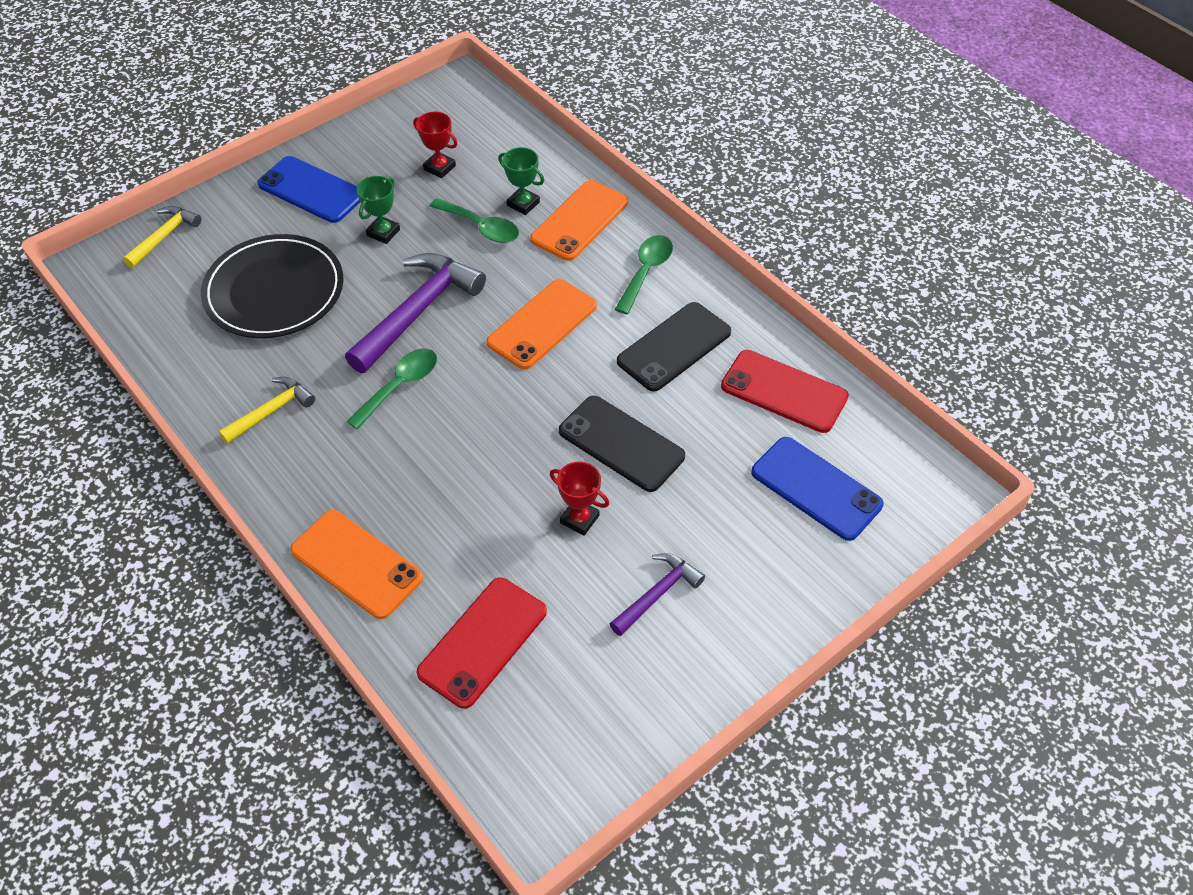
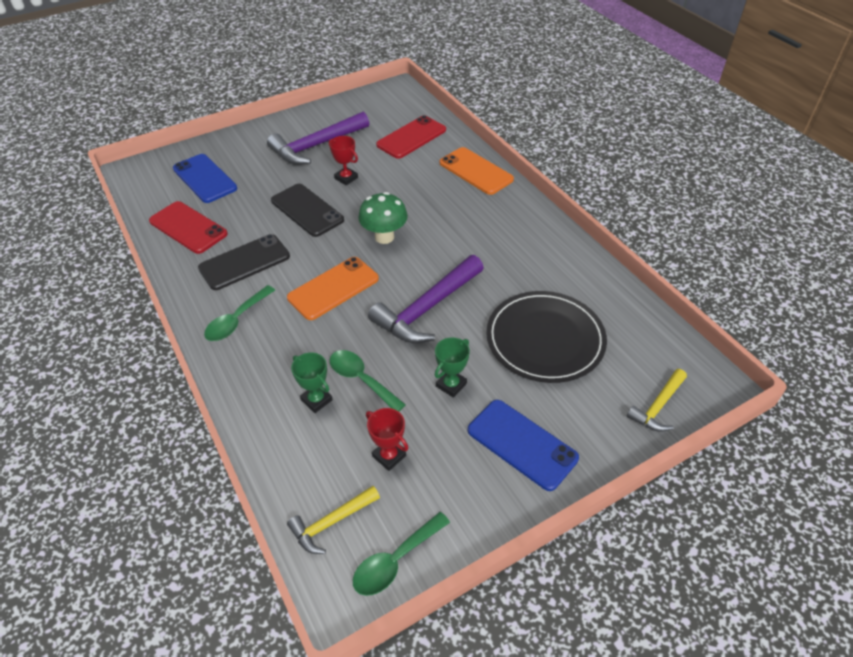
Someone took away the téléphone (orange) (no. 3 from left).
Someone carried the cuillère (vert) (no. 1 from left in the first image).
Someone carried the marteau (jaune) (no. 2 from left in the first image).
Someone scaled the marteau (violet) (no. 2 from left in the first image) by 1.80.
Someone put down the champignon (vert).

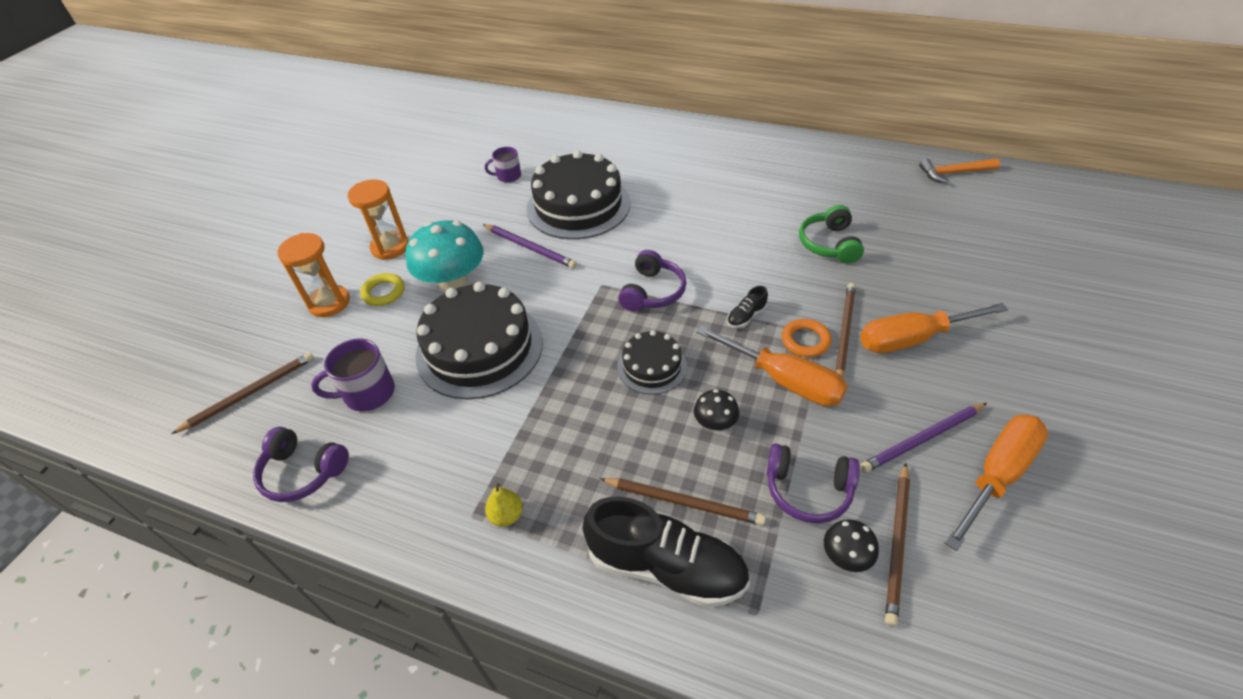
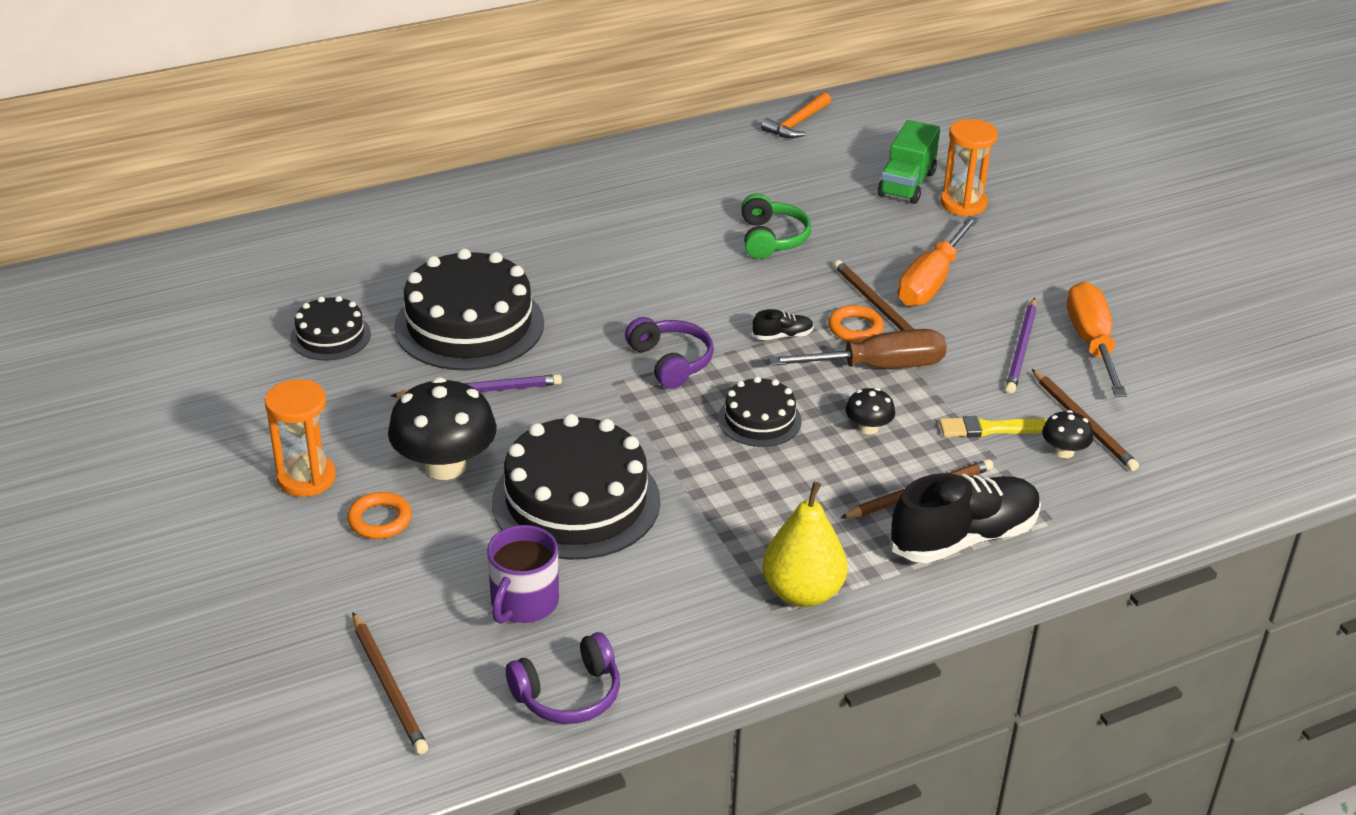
Someone swapped the tasse (violet) (no. 2 from left) for the gâteau (noir) (no. 1 from left).
Someone rotated the casque audio (vert) by 135 degrees counterclockwise.
Someone repainted the champignon (turquoise), which became the champignon (noir) (no. 1 from left).
Someone carried the sablier (orange) (no. 1 from left in the first image).
Someone repainted the anneau (jaune), which became the anneau (orange) (no. 1 from left).
Someone rotated the chaussure (noir) (no. 2 from left in the first image) by 105 degrees counterclockwise.
Someone repainted the tournevis (orange) (no. 1 from left), which became the tournevis (marron).
Someone rotated the crayon (marron) (no. 1 from left) by 150 degrees clockwise.
Someone swapped the casque audio (violet) (no. 3 from left) for the pinceau (jaune).
Someone scaled the poire (jaune) by 2.01.
Someone put down the camion (vert).

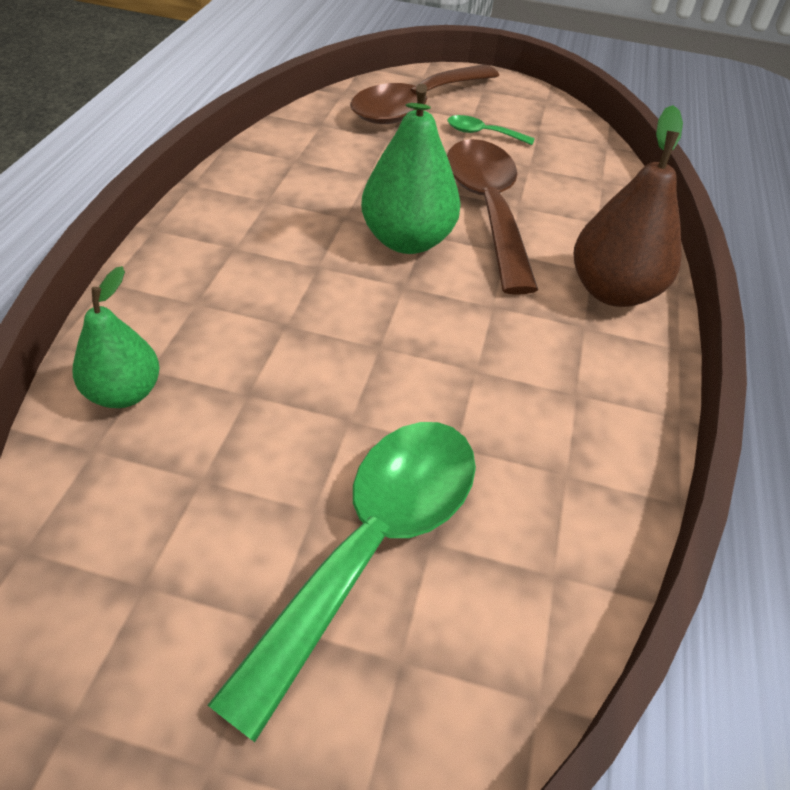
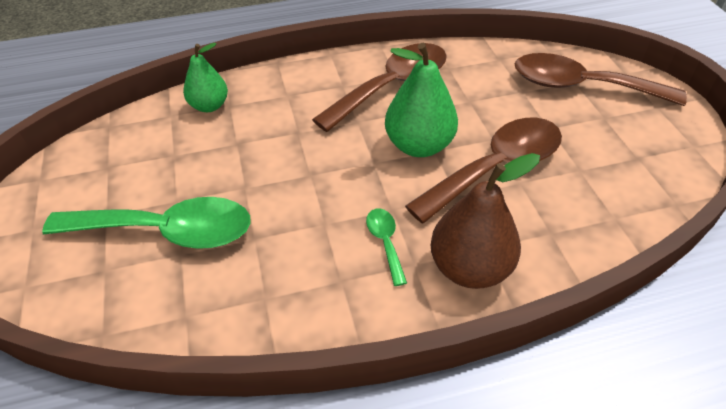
Someone carried the cuillère (vert) (no. 2 from left).
Someone put down the cuillère (marron) (no. 1 from left).

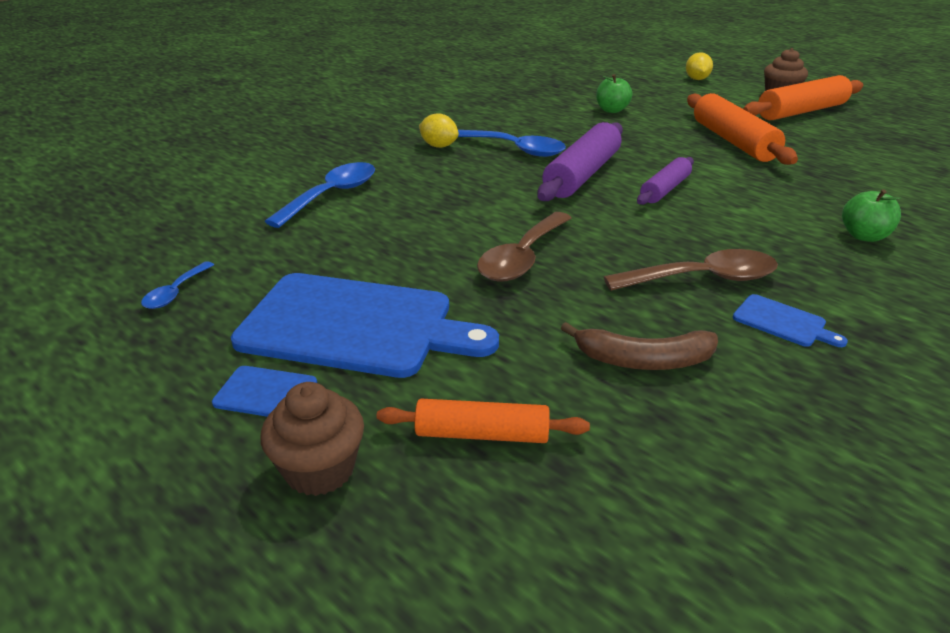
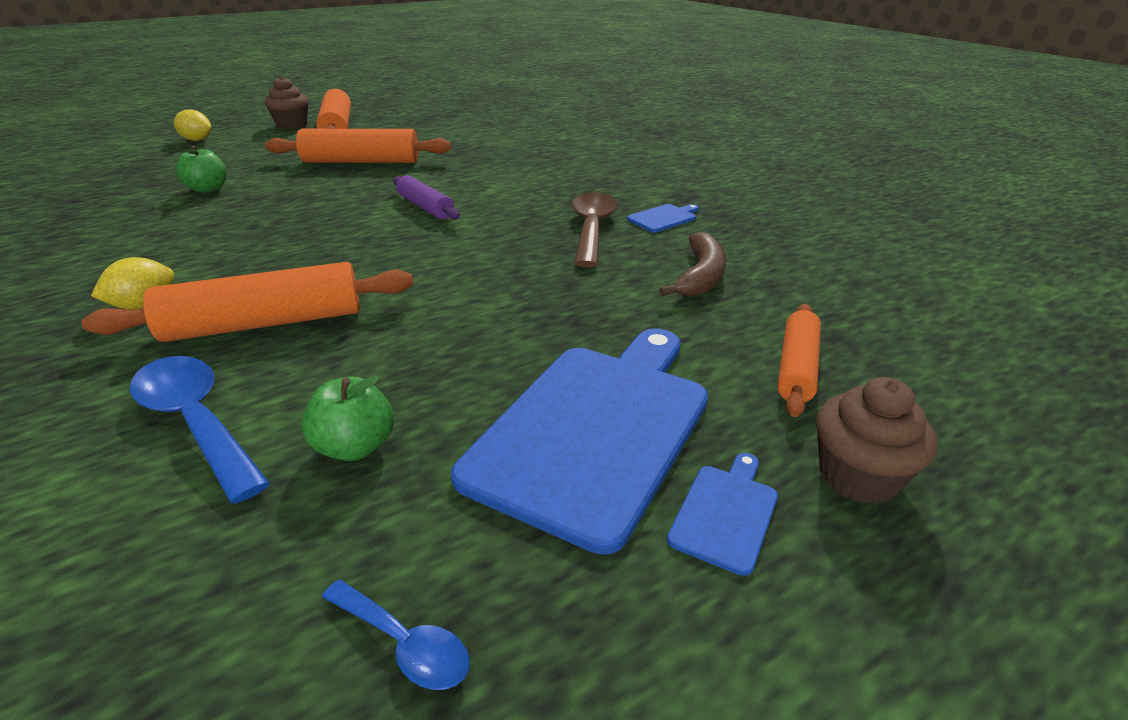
Someone took away the rouleau à pâtisserie (violet) (no. 1 from left).
Someone took away the cuillère (bleu) (no. 3 from left).
Someone carried the pomme (vert) (no. 2 from left).
Someone took away the cuillère (marron) (no. 1 from left).
Someone put down the rouleau à pâtisserie (orange) (no. 1 from left).

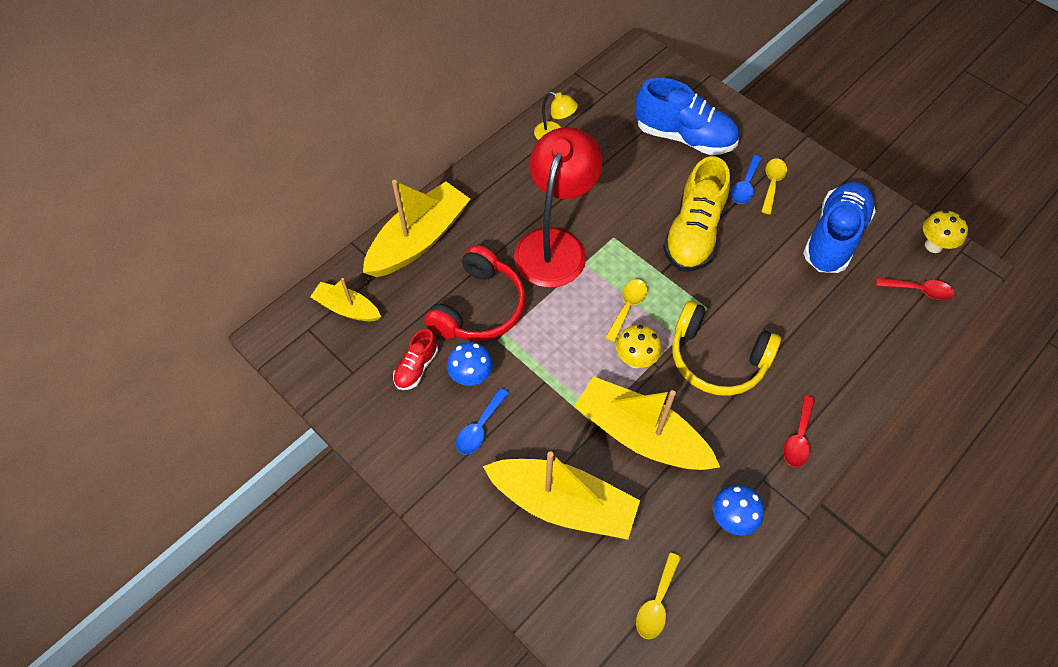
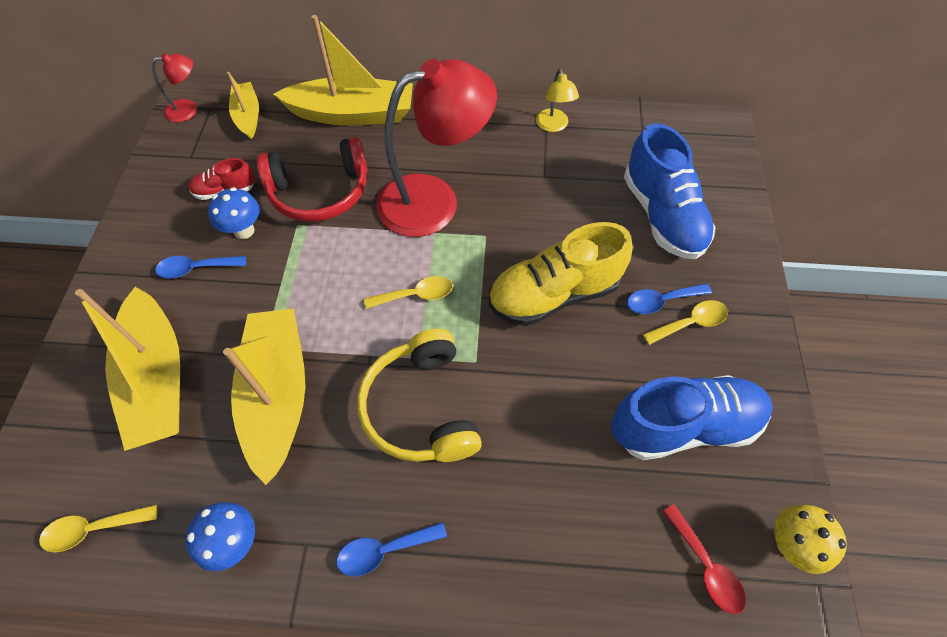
Someone took away the champignon (jaune) (no. 1 from left).
Someone repainted the cuillère (rouge) (no. 1 from left), which became the cuillère (bleu) (no. 2 from left).
Someone put down the lampe (rouge) (no. 1 from left).

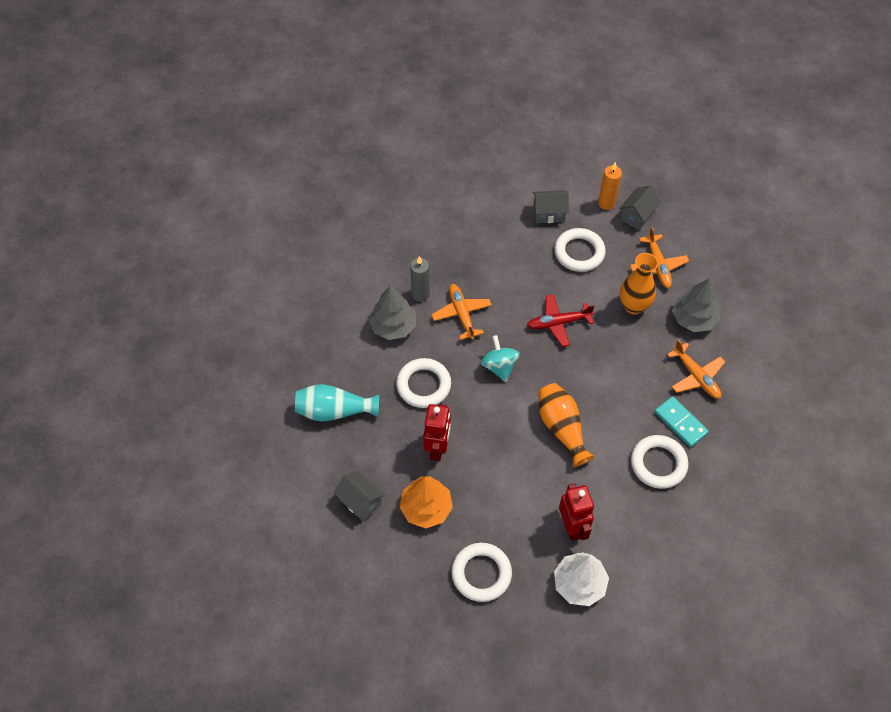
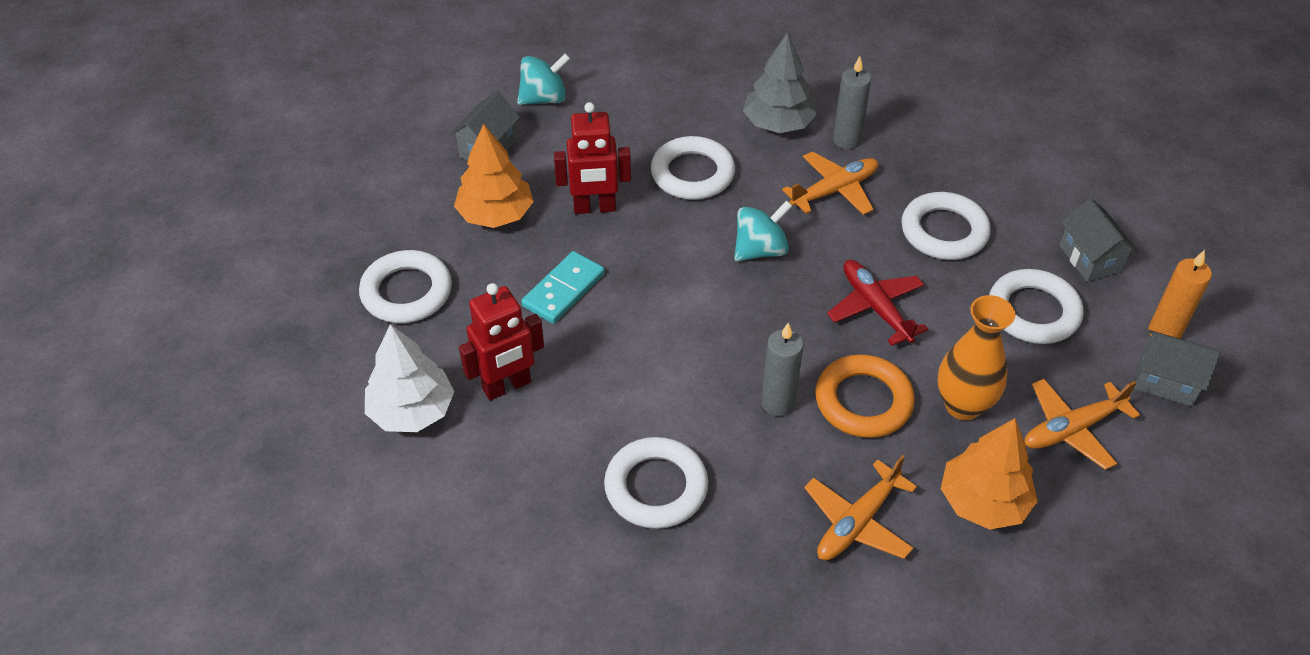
Someone repainted the arbre (gris) (no. 2 from left), which became the arbre (orange) (no. 2 from left).
Someone took away the vase (orange) (no. 1 from left).
Someone took away the vase (turquoise).
Someone carried the domino (turquoise).
Someone put down the toupie (turquoise) (no. 1 from left).
Someone put down the anneau (blanc) (no. 4 from left).
Someone put down the bougie (gris) (no. 1 from left).
Someone put down the anneau (orange).

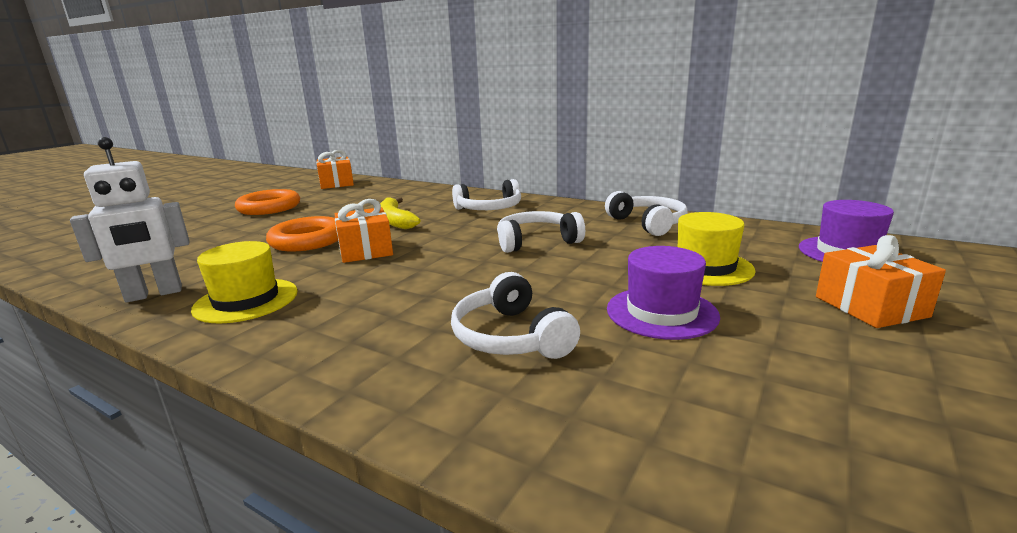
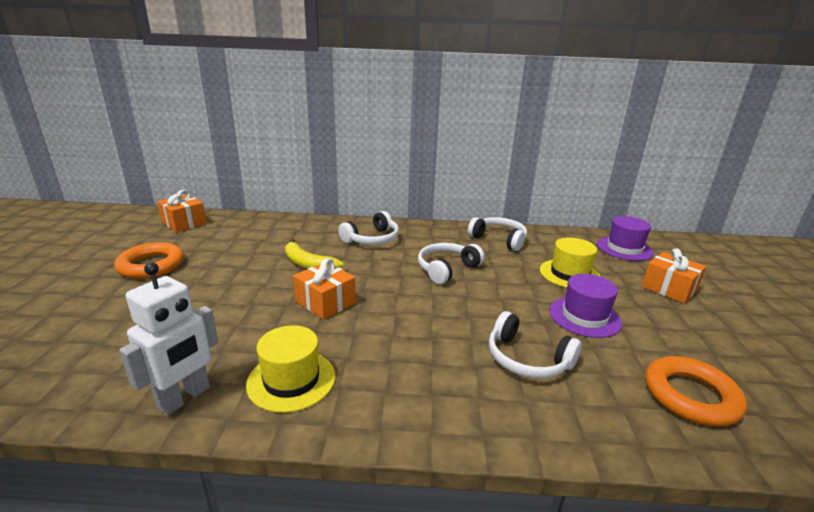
Someone carried the anneau (orange) (no. 2 from left).

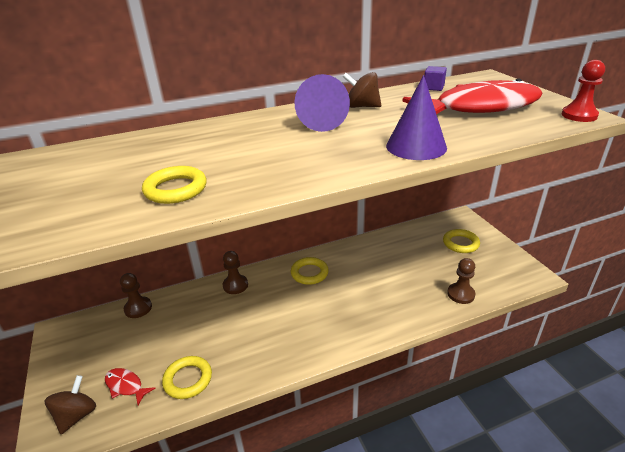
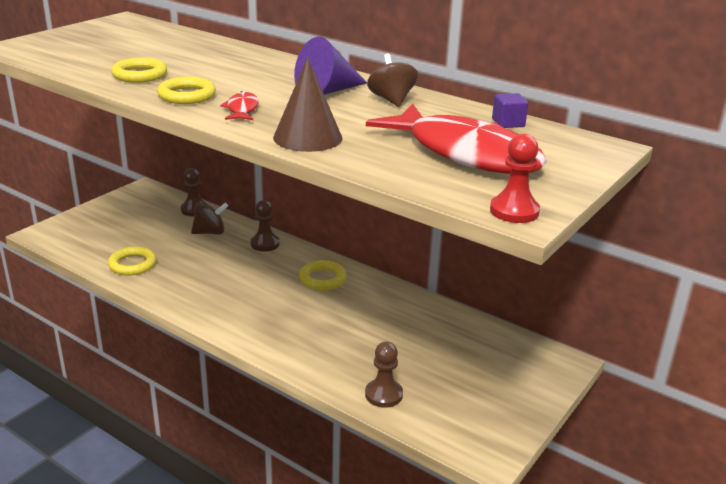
Someone repainted the cône (violet) (no. 2 from left), which became the cône (marron).
Someone carried the anneau (jaune) (no. 4 from left in the first image).
Someone carried the poisson (rouge) (no. 1 from left).
Someone carried the toupie (marron) (no. 1 from left).

